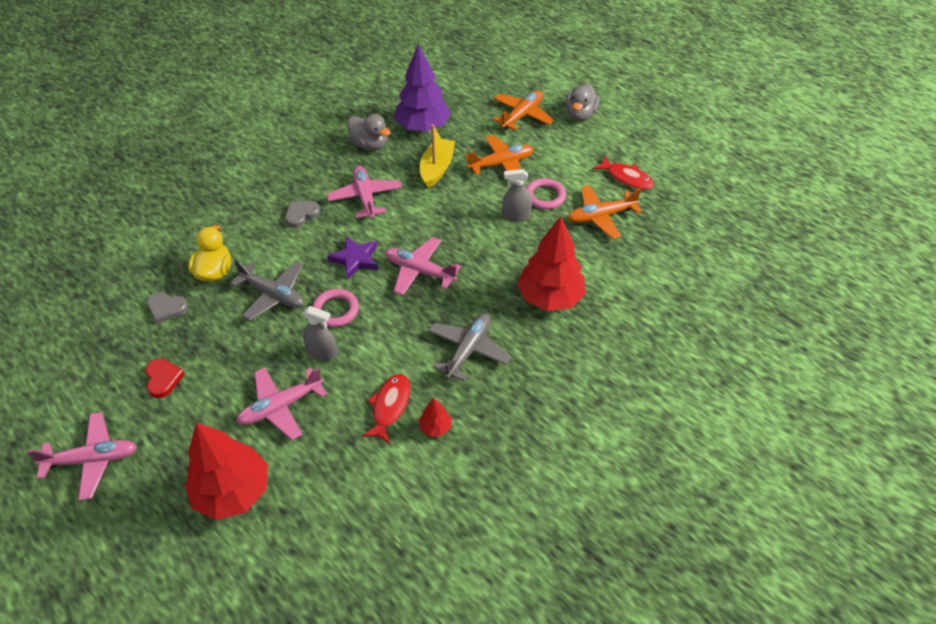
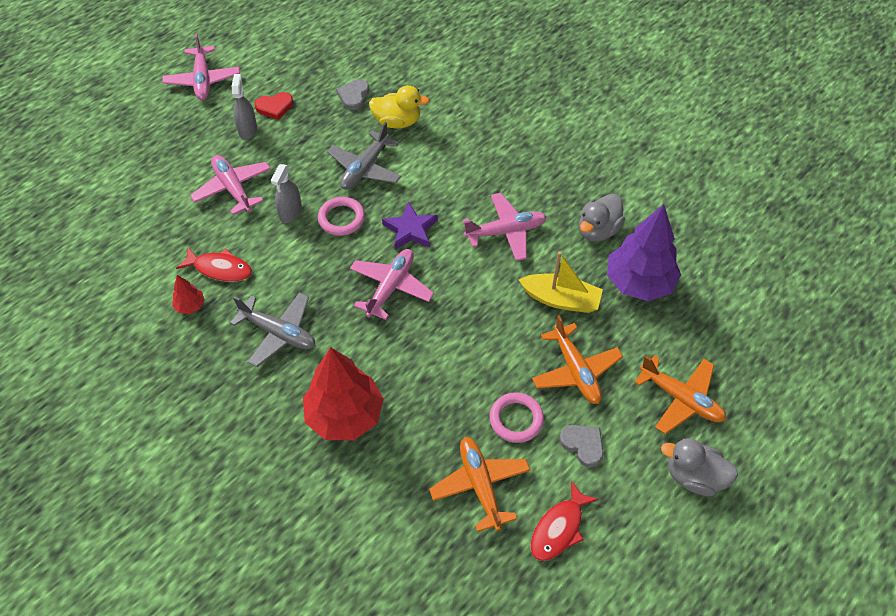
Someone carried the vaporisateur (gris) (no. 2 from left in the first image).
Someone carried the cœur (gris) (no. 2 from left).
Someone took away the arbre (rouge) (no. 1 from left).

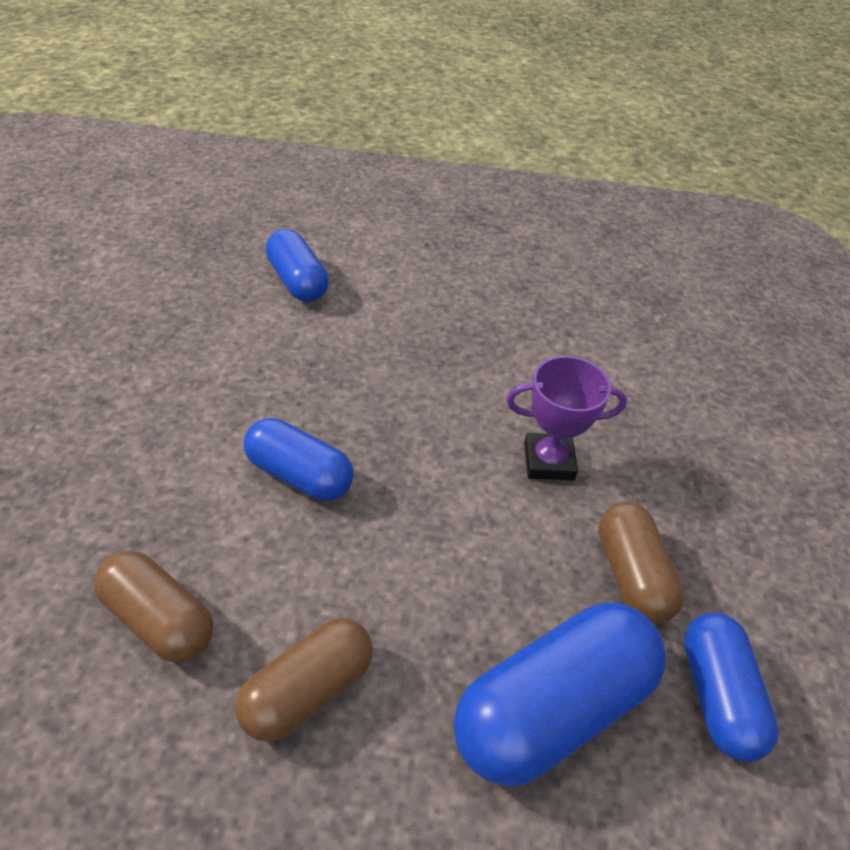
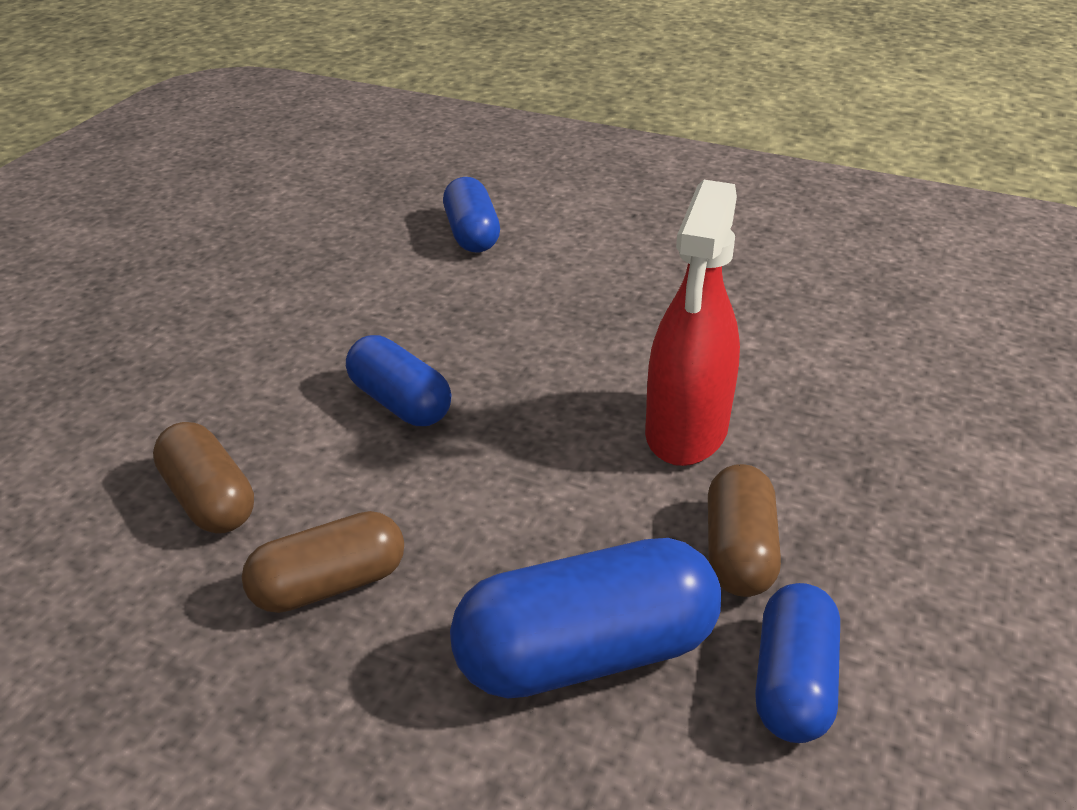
Someone swapped the trophée (violet) for the vaporisateur (rouge).

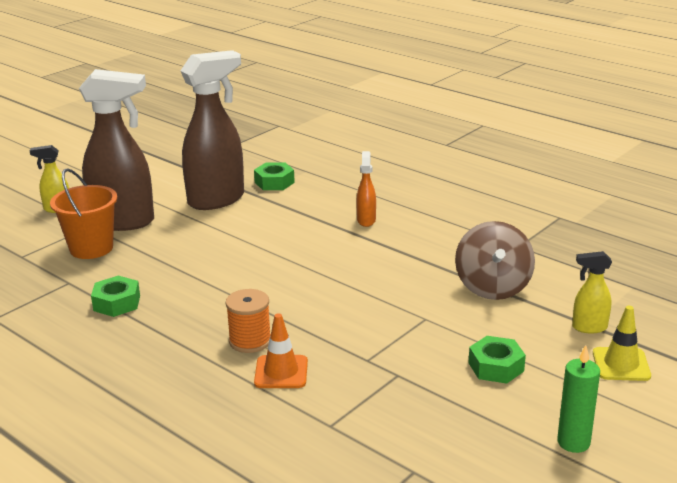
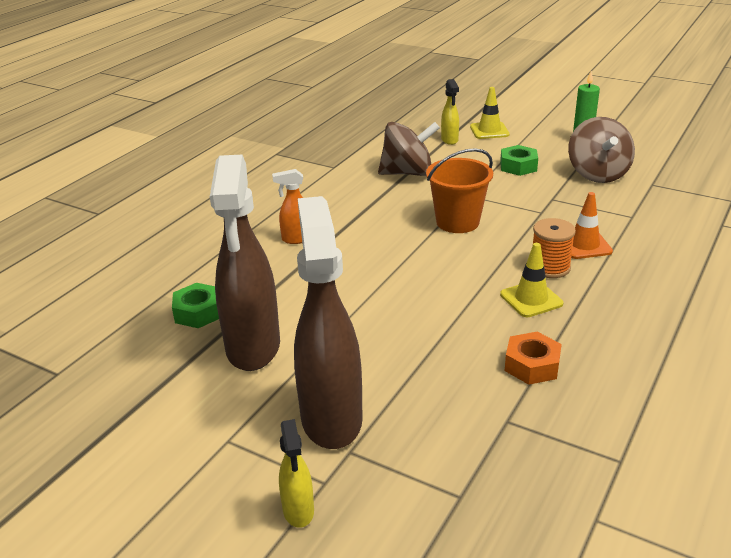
Someone rotated the vaporisateur (marron) (no. 2 from left in the first image) by 135 degrees counterclockwise.
Someone carried the seau (orange).
Someone repainted the écrou (vert) (no. 1 from left), which became the écrou (orange).
Someone put down the toupie (marron) (no. 2 from left).
Someone put down the cône de chantier (jaune) (no. 2 from left).

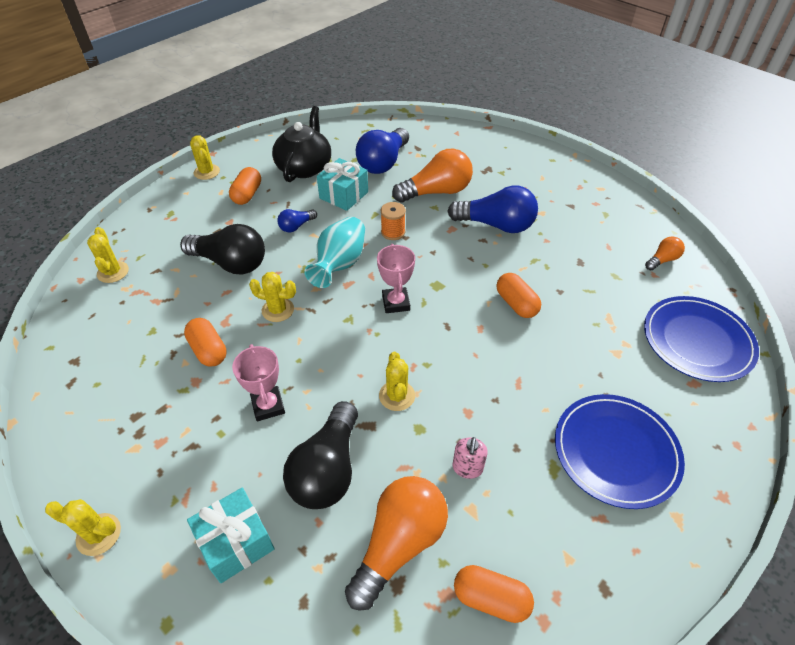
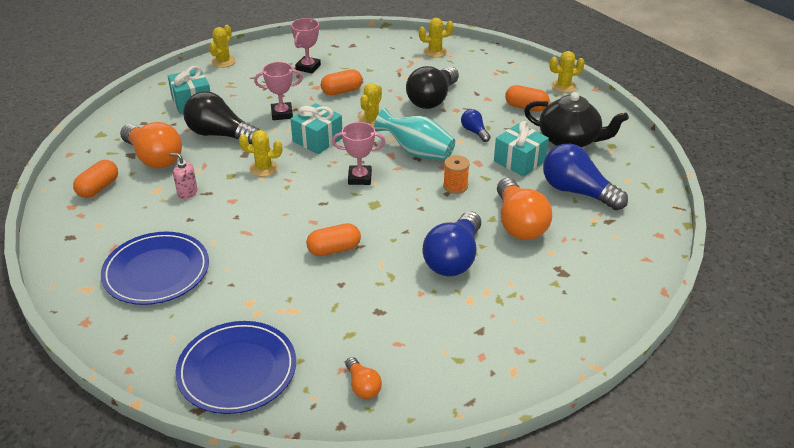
Someone put down the trophée (rose) (no. 2 from left).
Someone put down the cadeau (turquoise) (no. 2 from left).

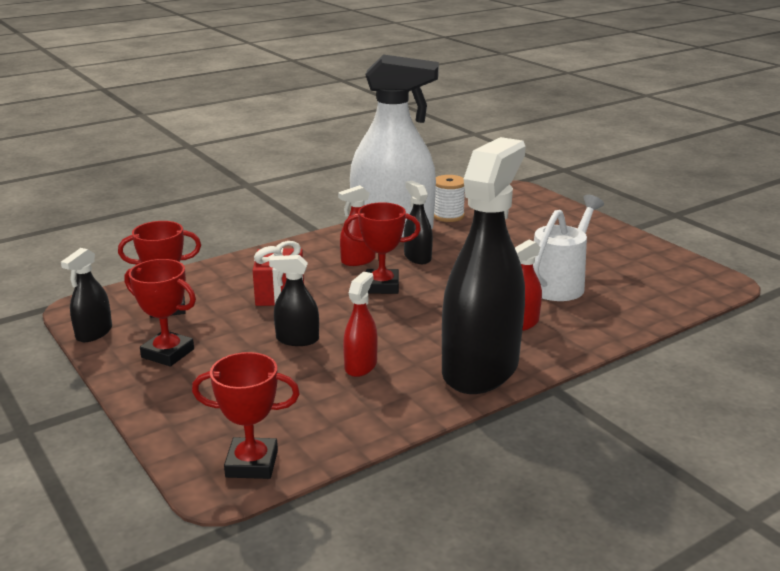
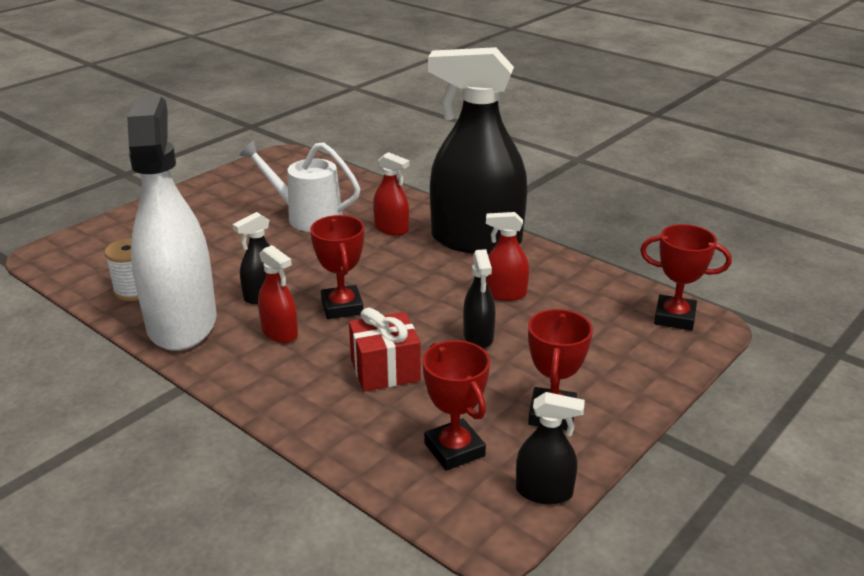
Someone rotated the trophée (rouge) (no. 3 from left in the first image) by 60 degrees counterclockwise.

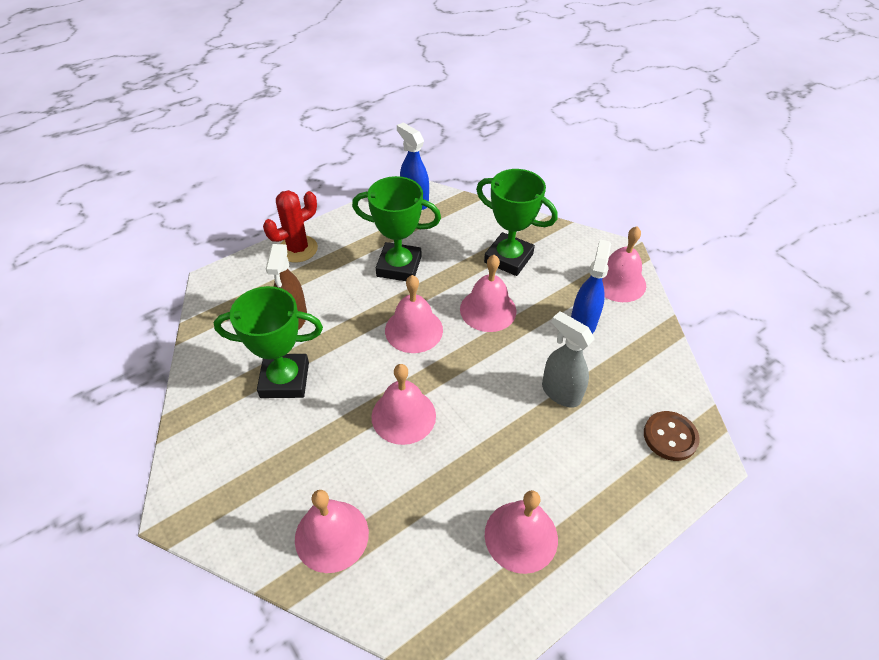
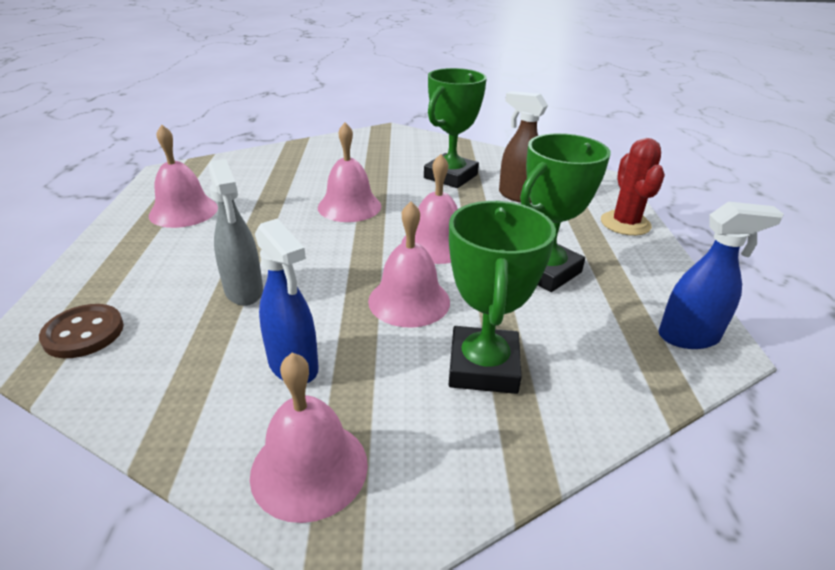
Someone rotated the trophée (vert) (no. 3 from left in the first image) by 60 degrees counterclockwise.
Someone rotated the vaporisateur (gris) by 75 degrees clockwise.
Someone took away the cloche (rose) (no. 1 from left).

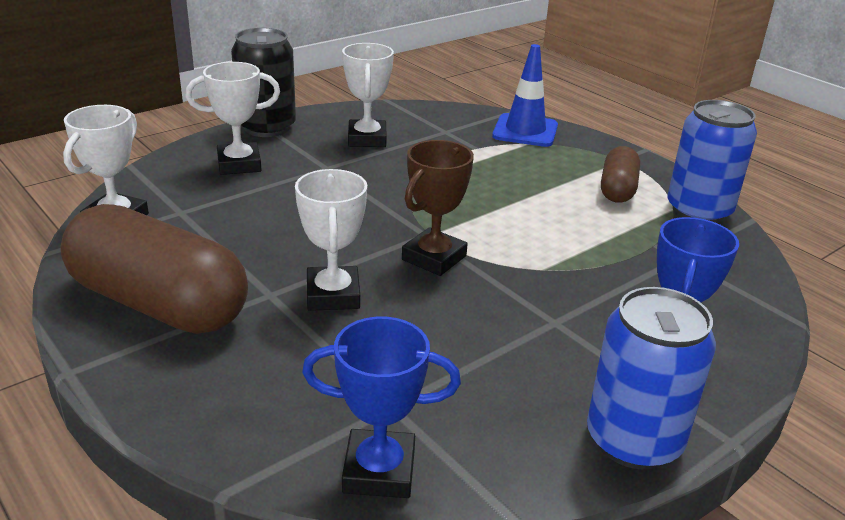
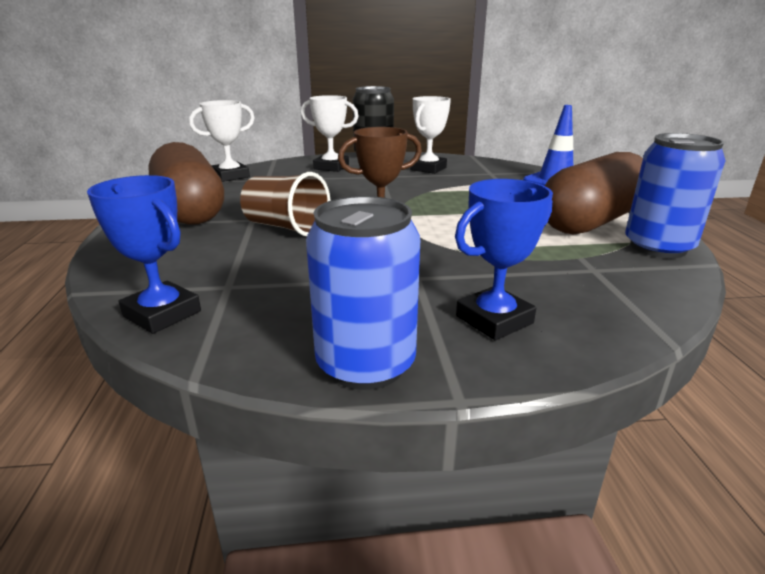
Someone scaled the gélule (marron) (no. 2 from left) by 1.94.
Someone swapped the trophée (blanc) (no. 3 from left) for the gobelet (marron).

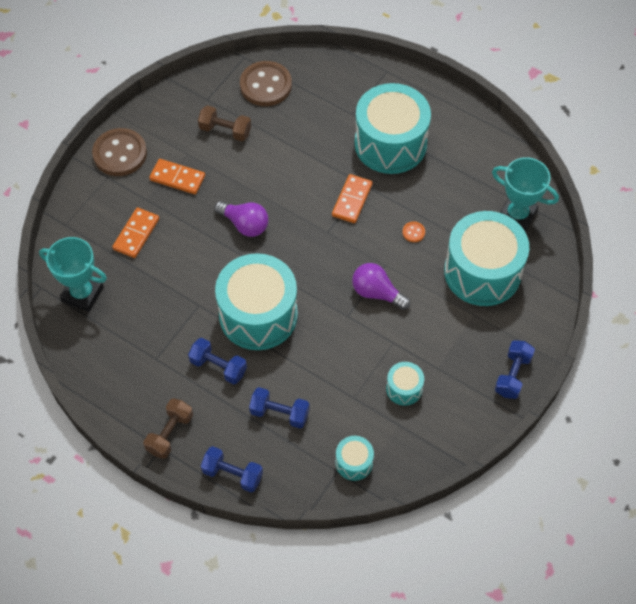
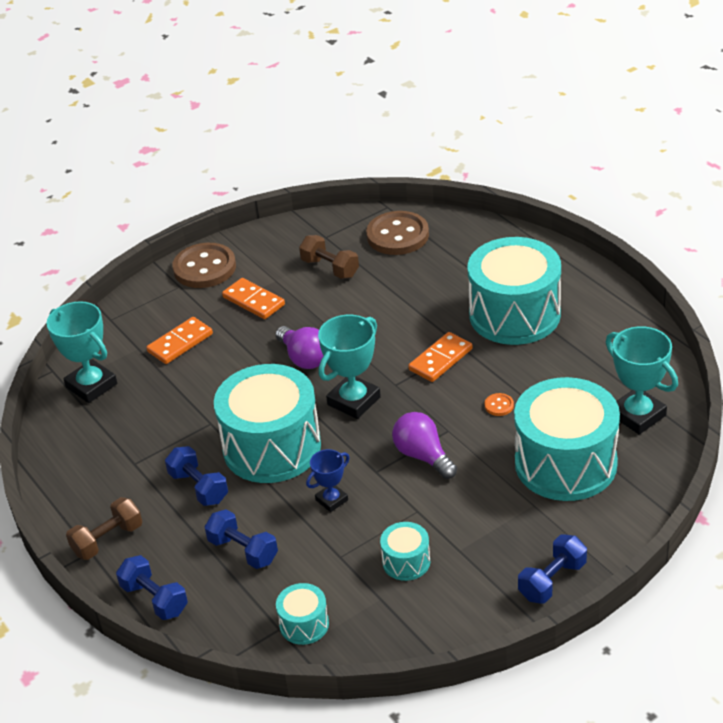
Someone put down the trophée (turquoise) (no. 2 from left).
Someone put down the trophée (bleu).

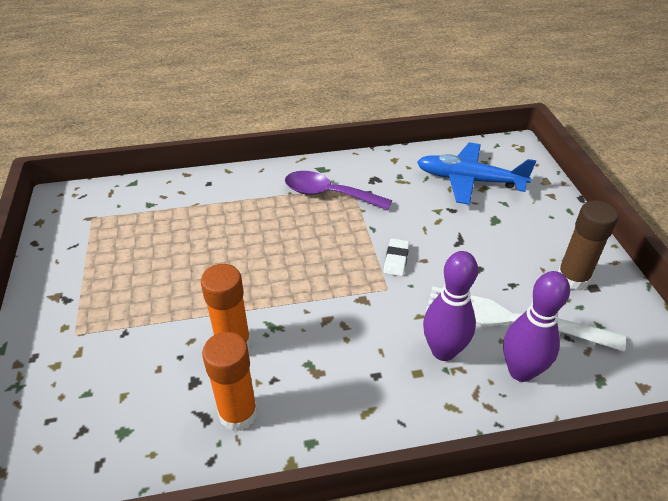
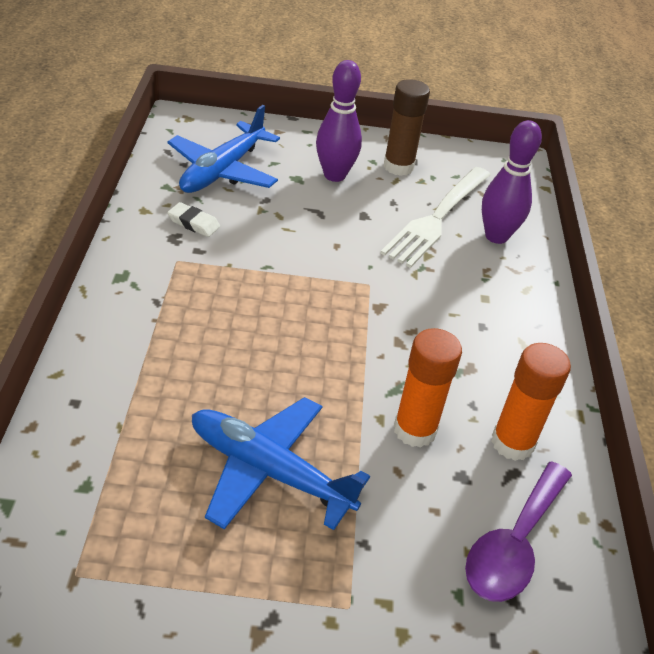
Someone carried the cuillère (violet).
Someone carried the gomme (blanc).
Someone carried the quille (violet) (no. 1 from left).
Someone put down the avion (bleu) (no. 2 from left).

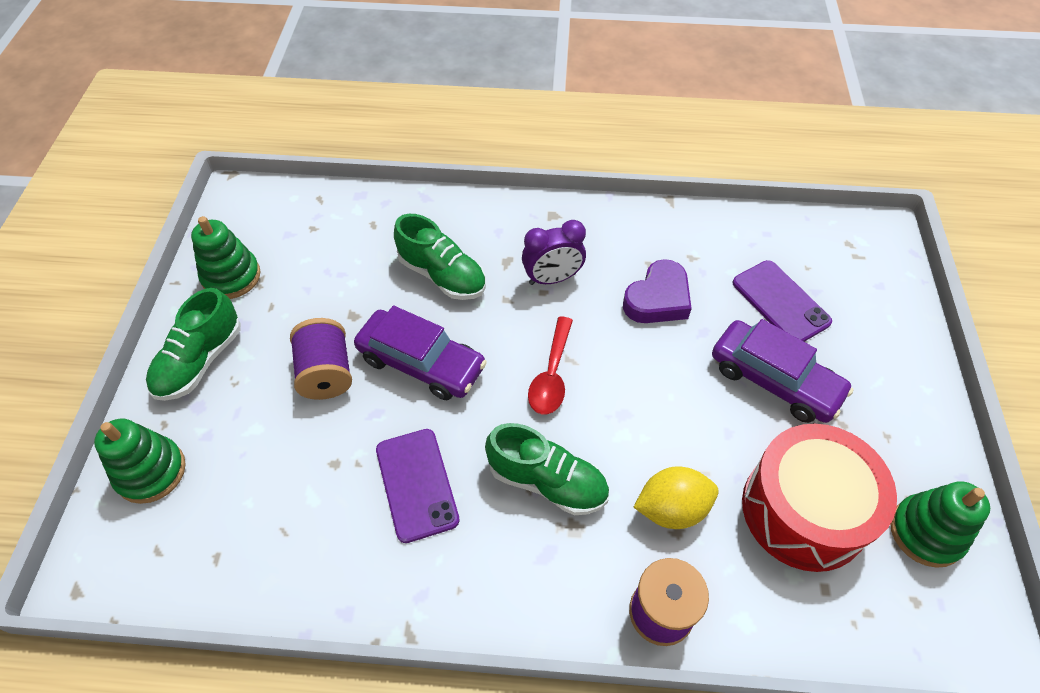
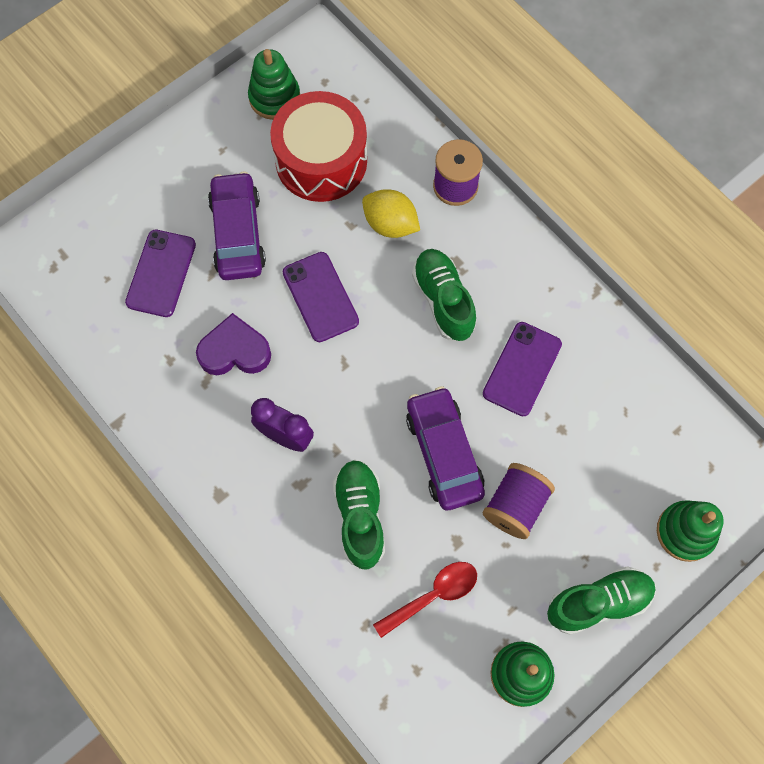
Someone carried the cuillère (rouge).
Someone put down the téléphone (violet) (no. 2 from left).

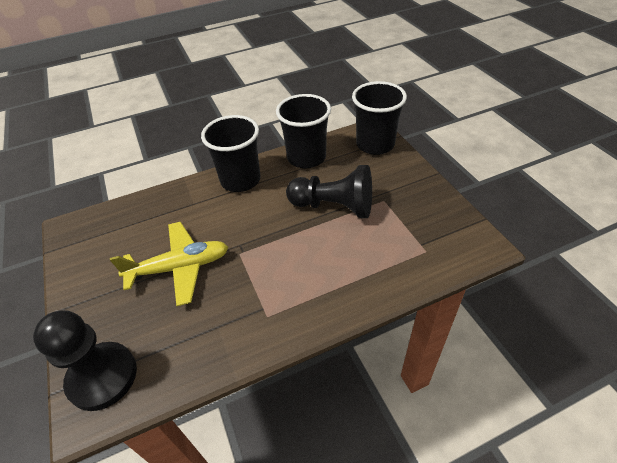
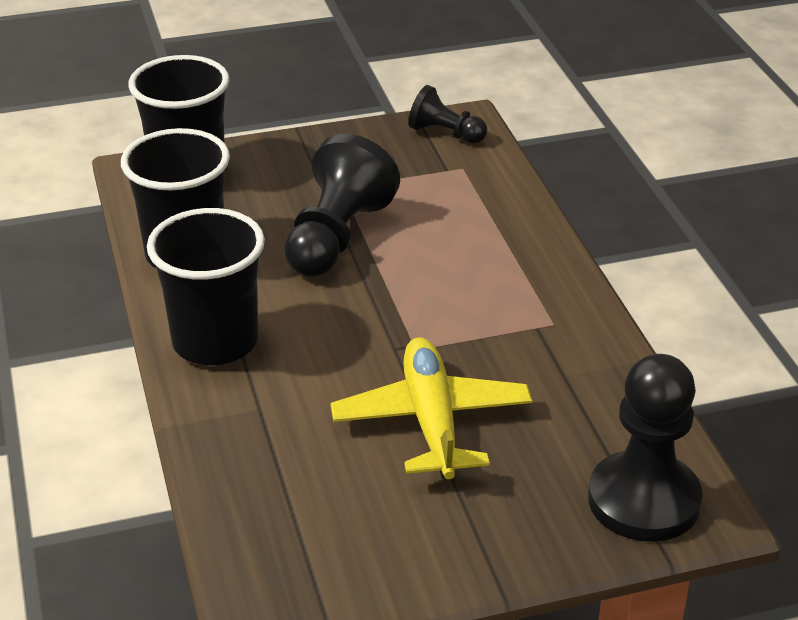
Someone put down the pion (noir) (no. 2 from left).

